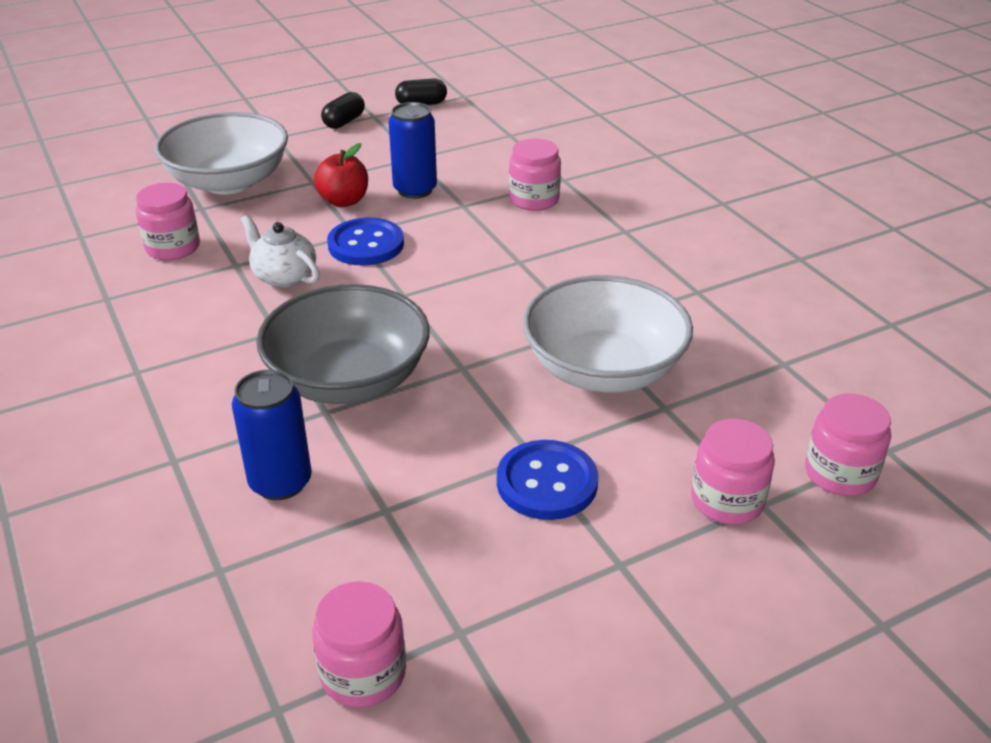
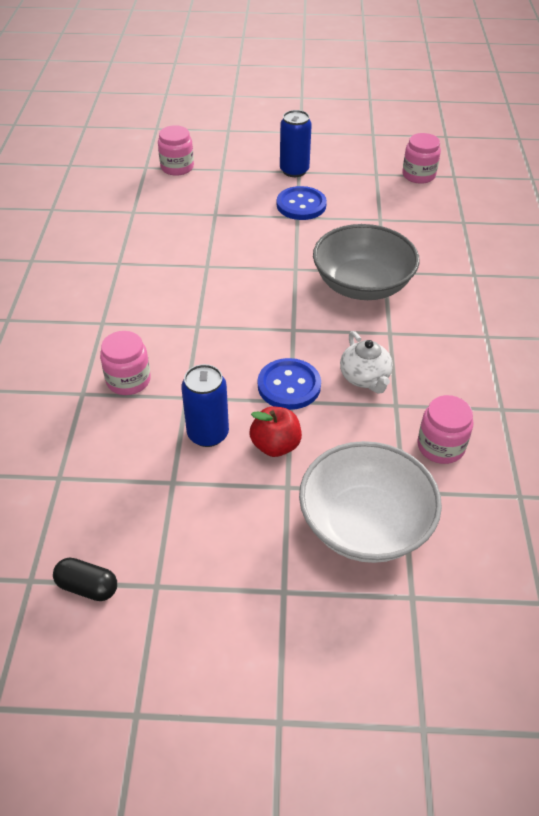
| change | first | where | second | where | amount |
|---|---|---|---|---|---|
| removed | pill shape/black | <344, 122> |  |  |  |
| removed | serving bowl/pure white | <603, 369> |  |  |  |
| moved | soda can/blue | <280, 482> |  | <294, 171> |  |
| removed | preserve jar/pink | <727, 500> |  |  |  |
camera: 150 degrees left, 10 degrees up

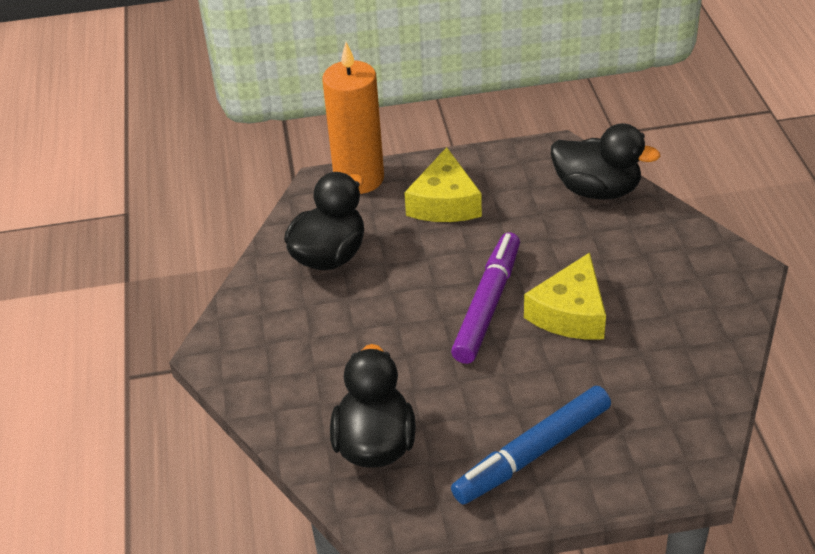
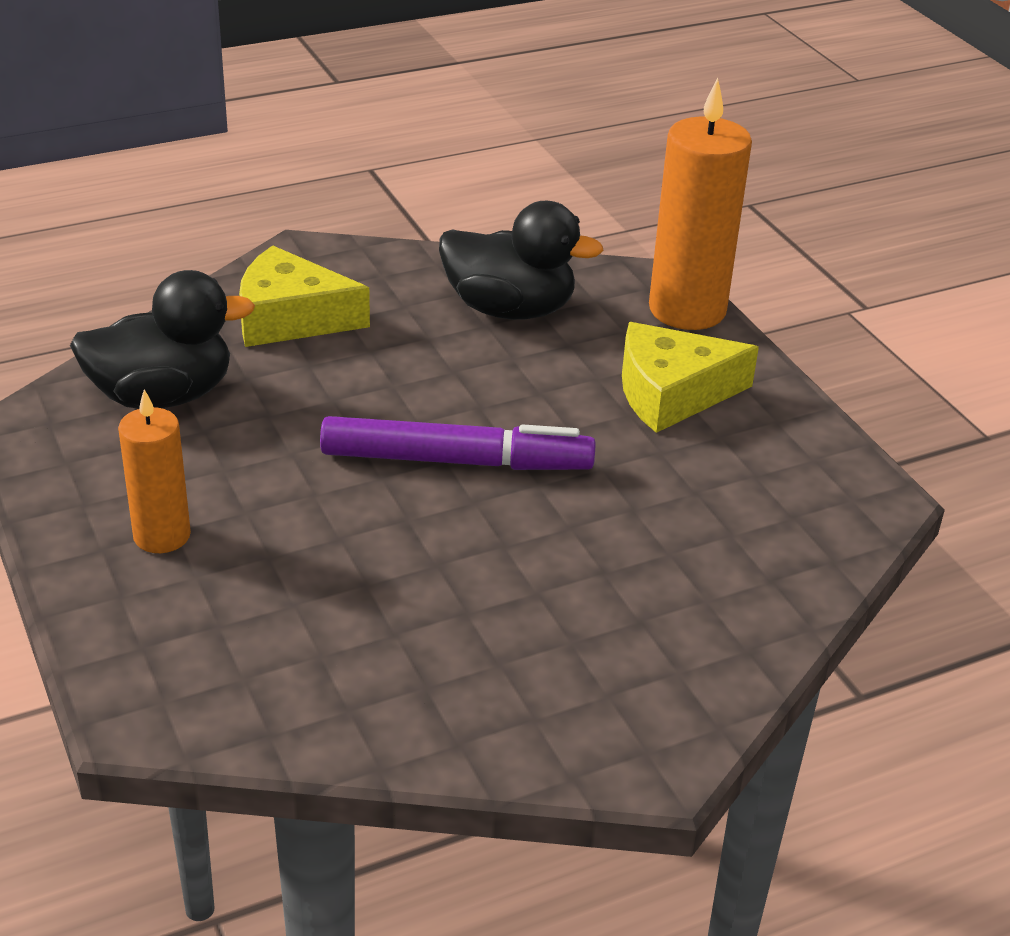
| change | first | where | second | where | amount |
|---|---|---|---|---|---|
| removed | rubber duck/black | <597, 190> |  |  |  |
| moved | cheese/golden | <570, 313> |  | <290, 318> |  |
| replaced | marker pen/blue | <532, 453> | wax candle/bright orange | <162, 535> |  |
camera: 70 degrees right, 5 degrees down

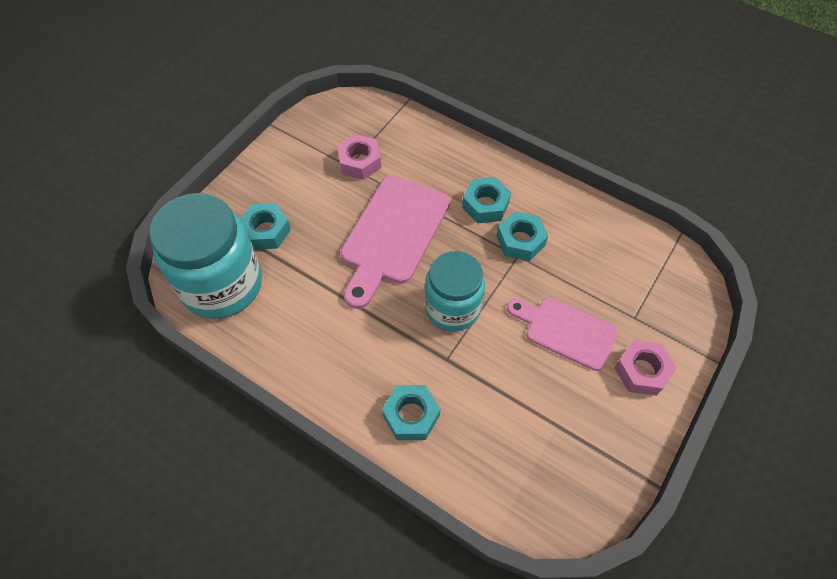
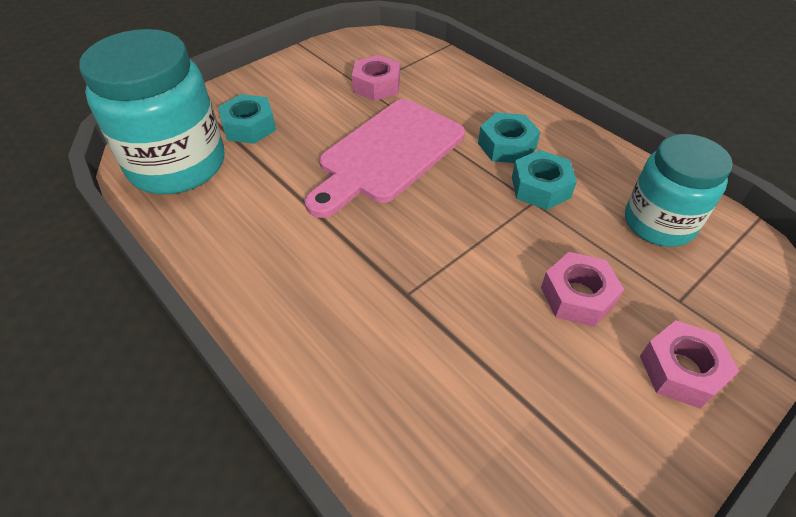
| change | first | where | second | where | amount |
|---|---|---|---|---|---|
| moved | preserve jar/aqua | <452, 308> |  | <658, 223> |  |
| replaced | cutting board/pink | <565, 331> | nut/pink | <577, 296> |  |
| removed | nut/aqua | <411, 415> |  |  |  |
camera: 15 degrees right, 10 degrees down

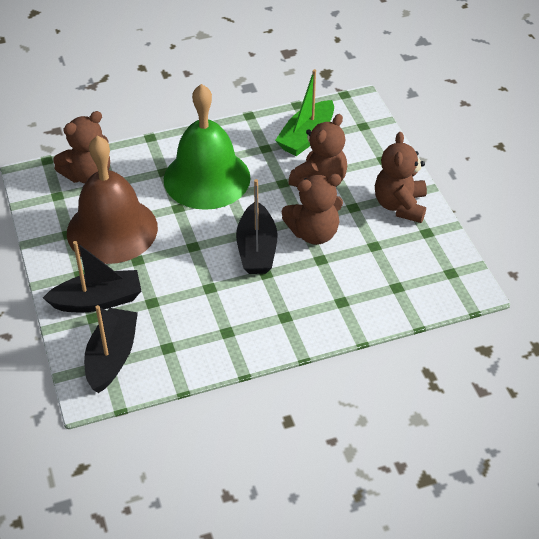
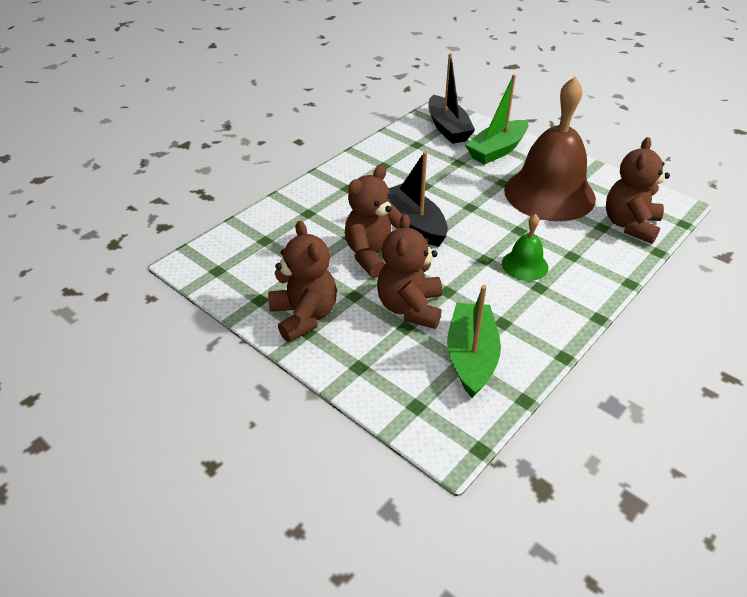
| change | first | where | second | where | amount |
|---|---|---|---|---|---|
| resized | bell/green | <207, 178> |  | <525, 265> | x0.45 |
| recoloured | boat/black | <98, 300> | boat/green | <497, 150> |  |
camera: 150 degrees right, 5 degrees down

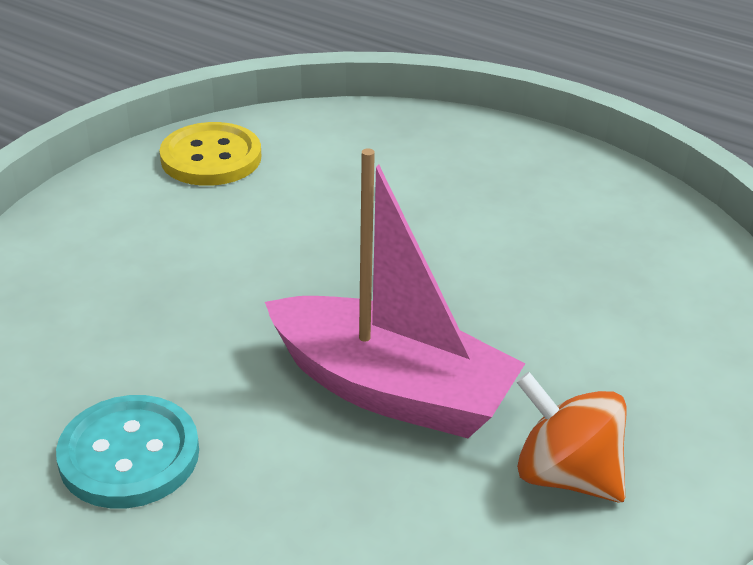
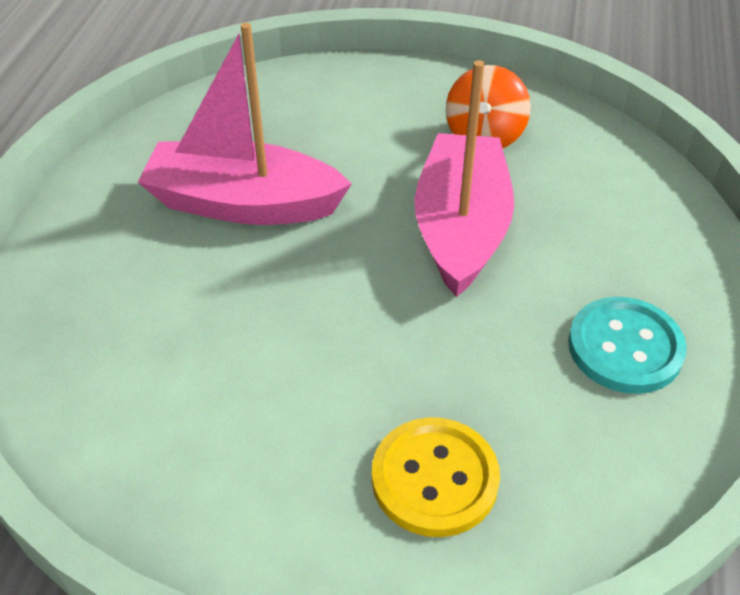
| change | first | where | second | where | amount |
|---|---|---|---|---|---|
| moved | sewing button/golden | <211, 158> |  | <434, 478> |  |
| added |  |  | boat/pink | <243, 203> |  |
camera: 110 degrees left, 10 degrees up

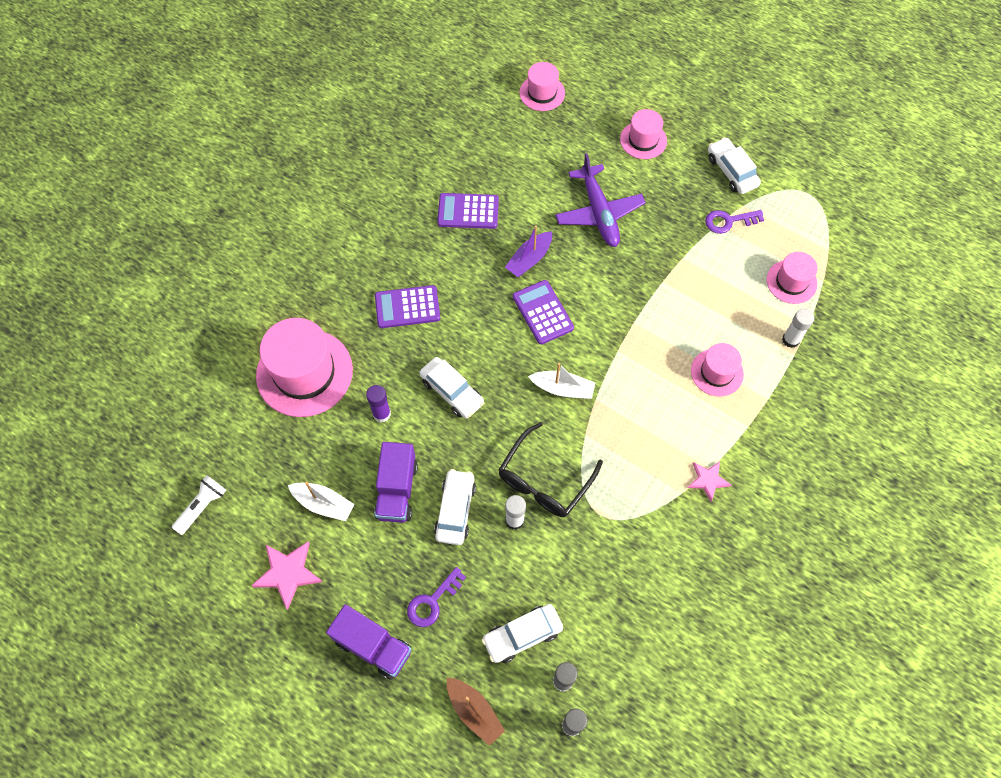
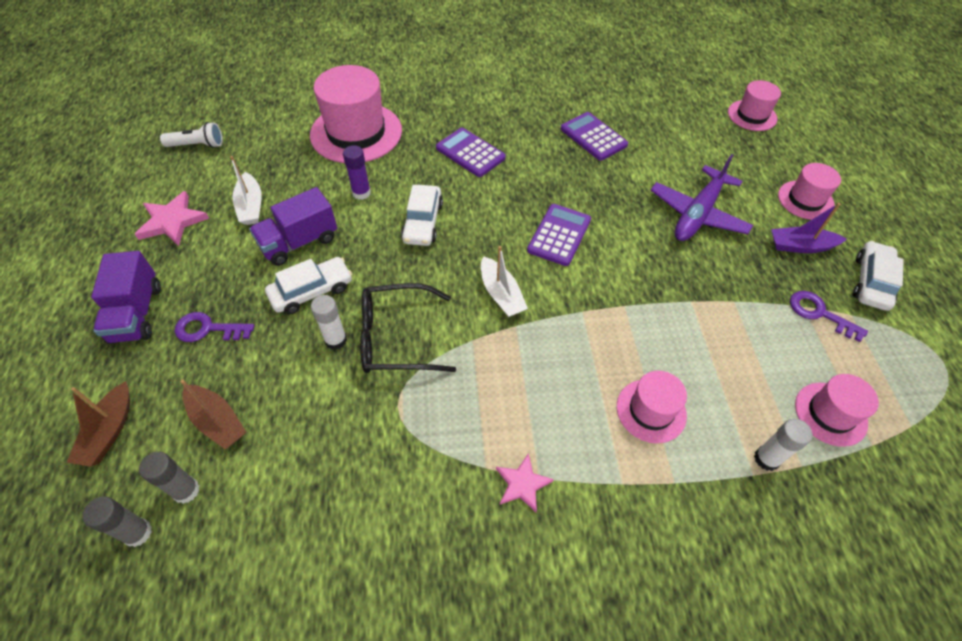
| change | first | where | second | where | amount |
|---|---|---|---|---|---|
| moved | boat/purple | <529, 259> |  | <800, 246> |  |
| replaced | car/pure white | <522, 635> | boat/dark brown | <217, 421> |  |
camera: 50 degrees right, 10 degrees down

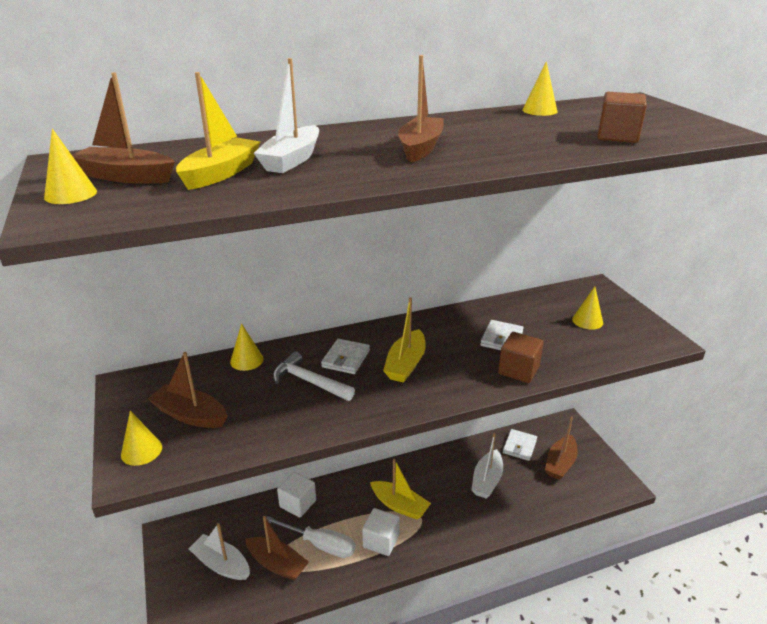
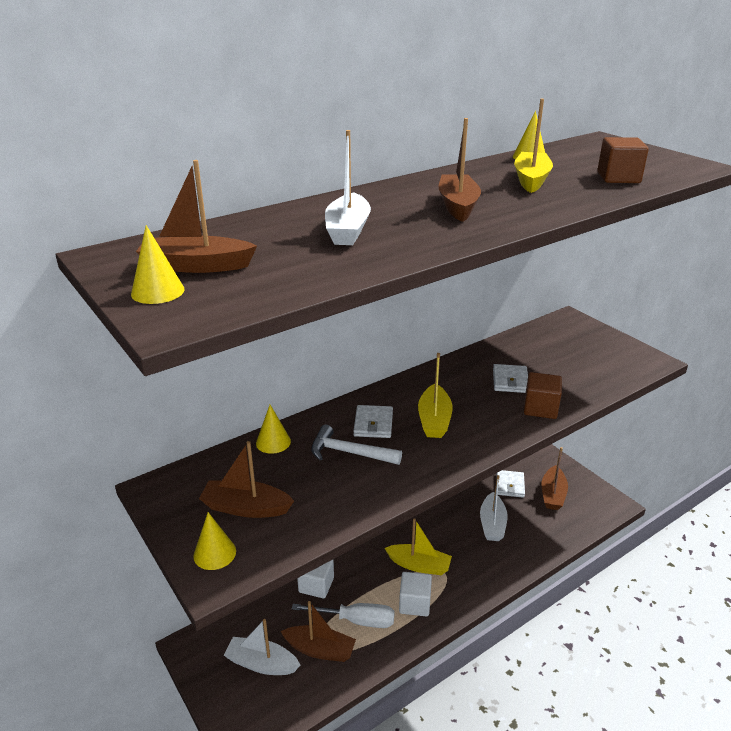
| change | first | where | second | where | amount |
|---|---|---|---|---|---|
| moved | boat/golden | <221, 173> |  | <531, 180> |  |
| removed | solid cone/golden | <587, 321> |  |  |  |
camera: 15 degrees left, 0 degrees up

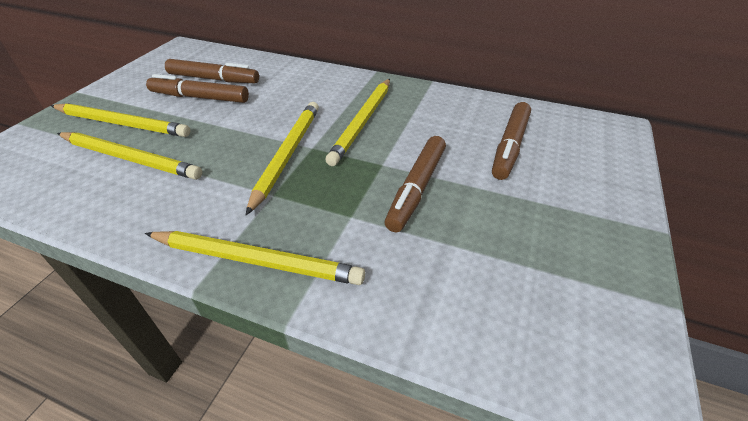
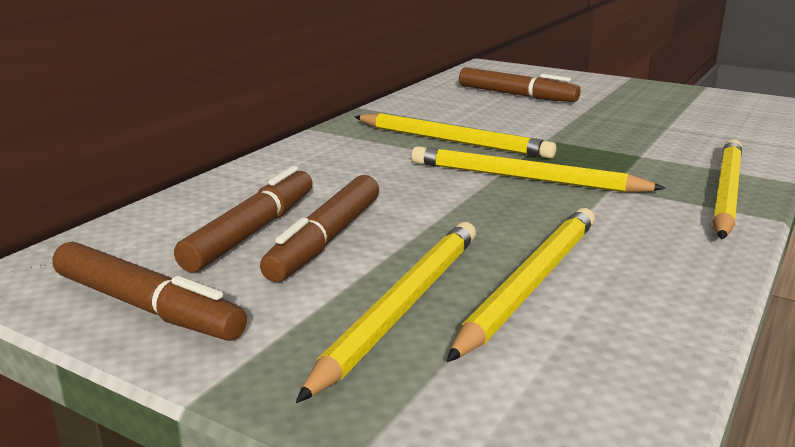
| change | first | where | second | where | amount |
|---|---|---|---|---|---|
| moved | marker pen/dark brown | <417, 188> |  | <147, 307> |  |
camera: 80 degrees left, 20 degrees down

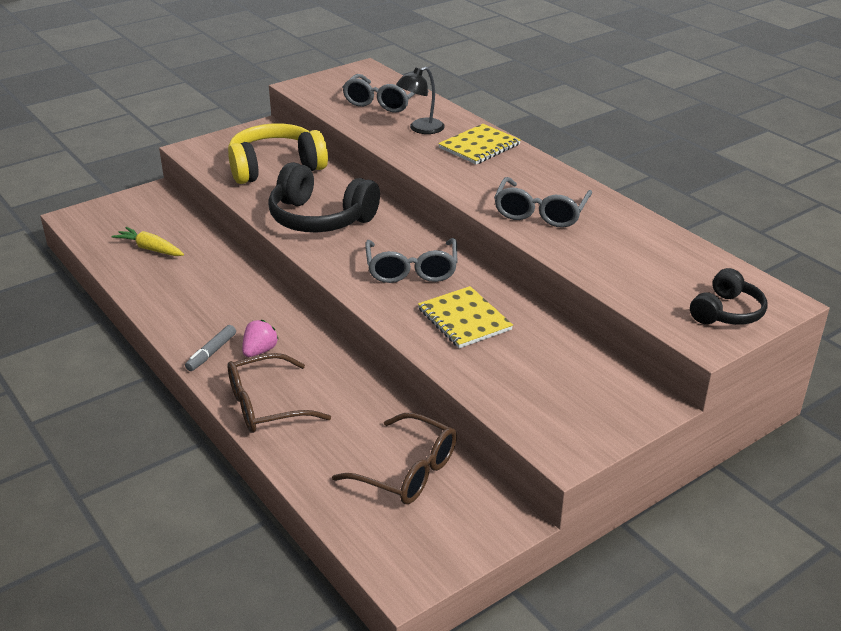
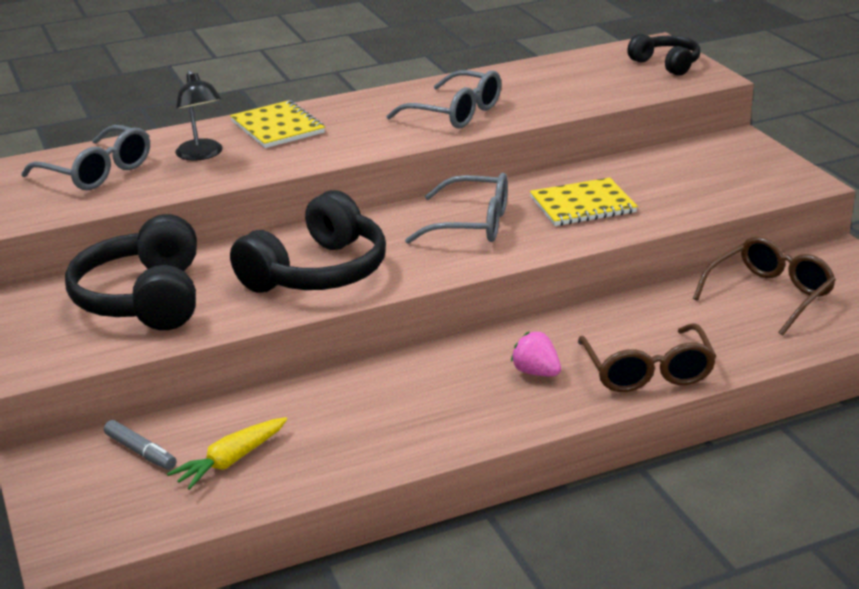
| change | first | where | second | where | amount |
|---|---|---|---|---|---|
| recoloured | headphones/golden | <275, 167> | headphones/black | <144, 299> |  |
| moved | marker pen/ash-grey | <211, 353> |  | <140, 452> |  |
camera: 75 degrees left, 5 degrees down

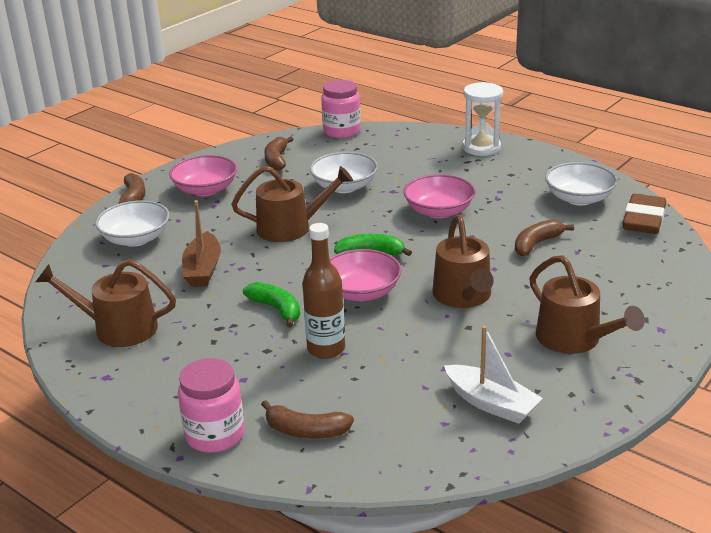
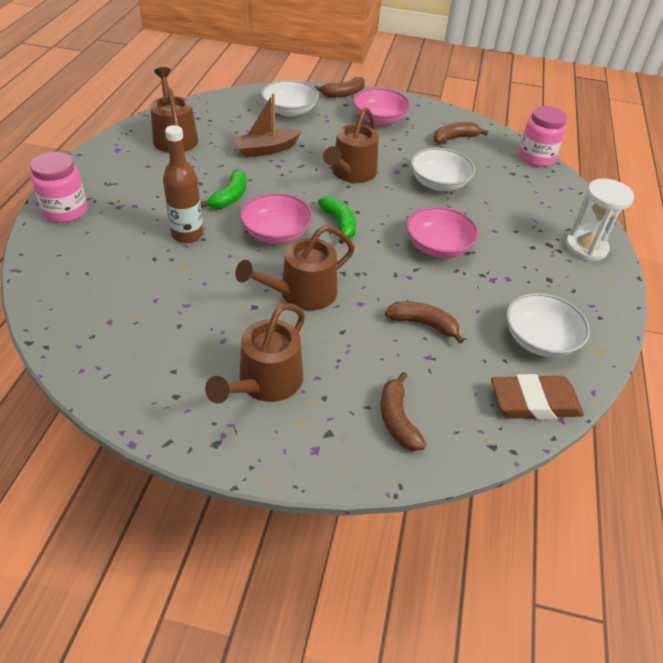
| change | first | where | second | where | amount |
|---|---|---|---|---|---|
| turned | watering can/dark brown | <290, 228> |  | <351, 173> | 60 degrees clockwise |
| removed | boat/pure white | <491, 403> |  |  |  |
| moved | banana/dark brown | <306, 431> |  | <397, 419> |  |
camera: 60 degrees right, 15 degrees up

